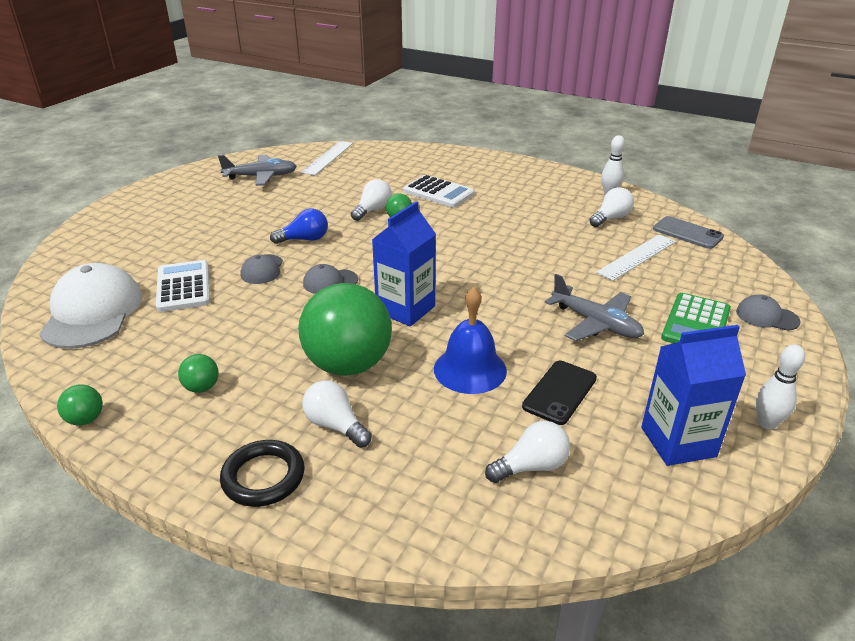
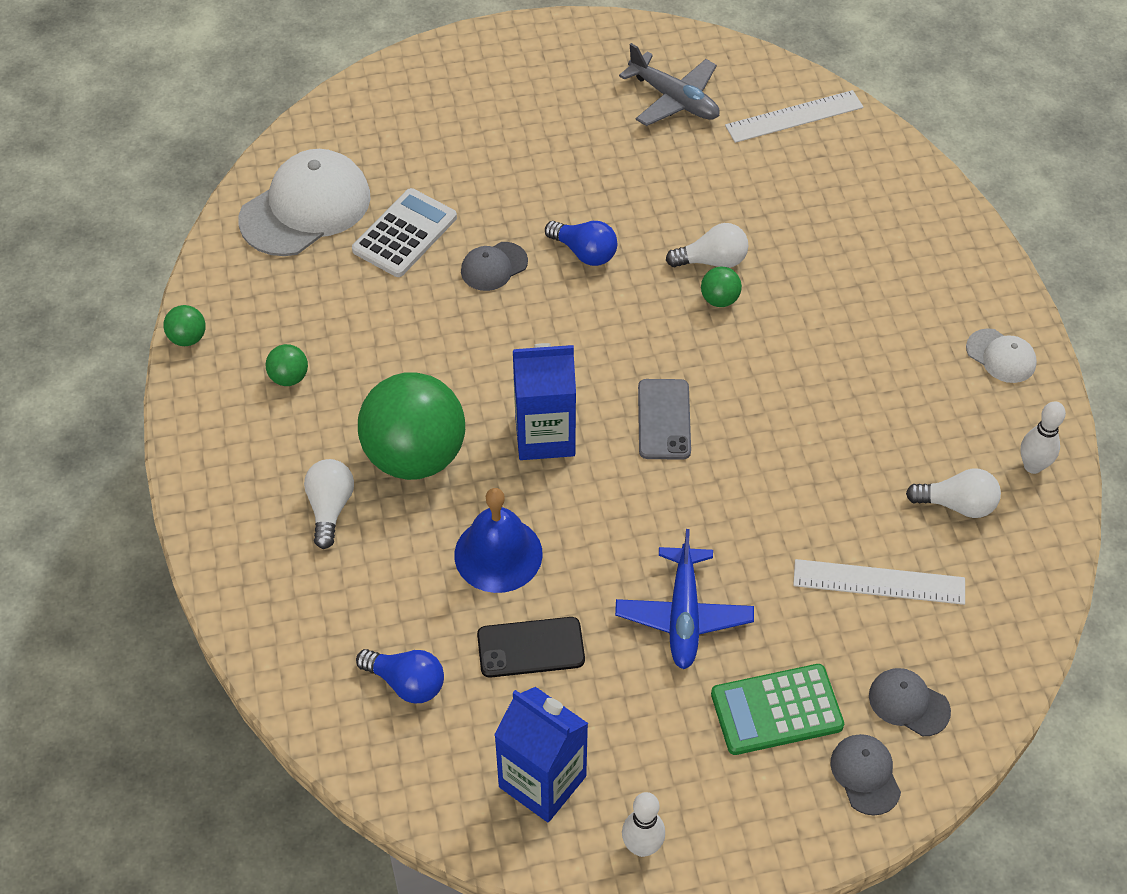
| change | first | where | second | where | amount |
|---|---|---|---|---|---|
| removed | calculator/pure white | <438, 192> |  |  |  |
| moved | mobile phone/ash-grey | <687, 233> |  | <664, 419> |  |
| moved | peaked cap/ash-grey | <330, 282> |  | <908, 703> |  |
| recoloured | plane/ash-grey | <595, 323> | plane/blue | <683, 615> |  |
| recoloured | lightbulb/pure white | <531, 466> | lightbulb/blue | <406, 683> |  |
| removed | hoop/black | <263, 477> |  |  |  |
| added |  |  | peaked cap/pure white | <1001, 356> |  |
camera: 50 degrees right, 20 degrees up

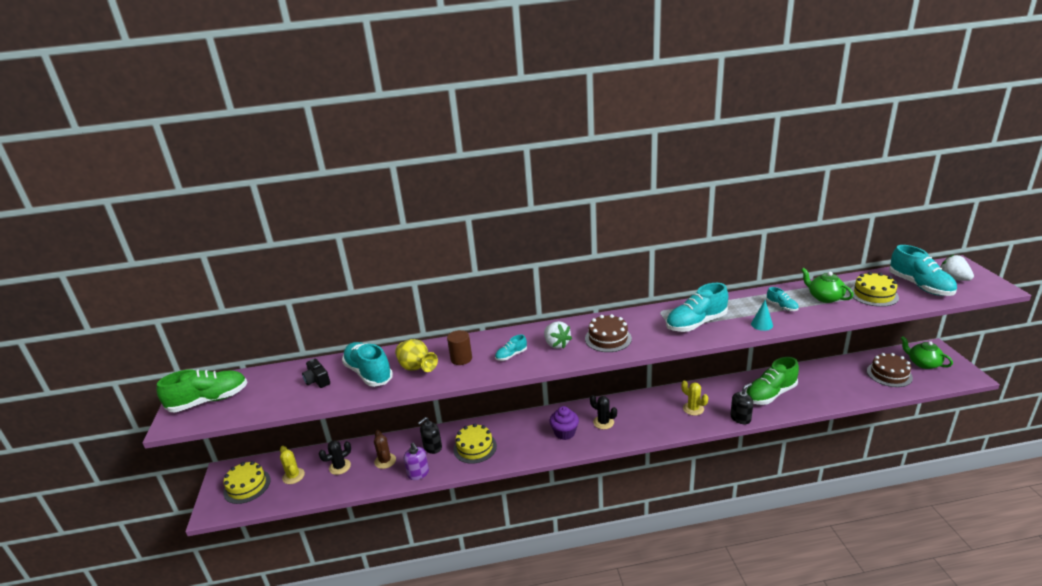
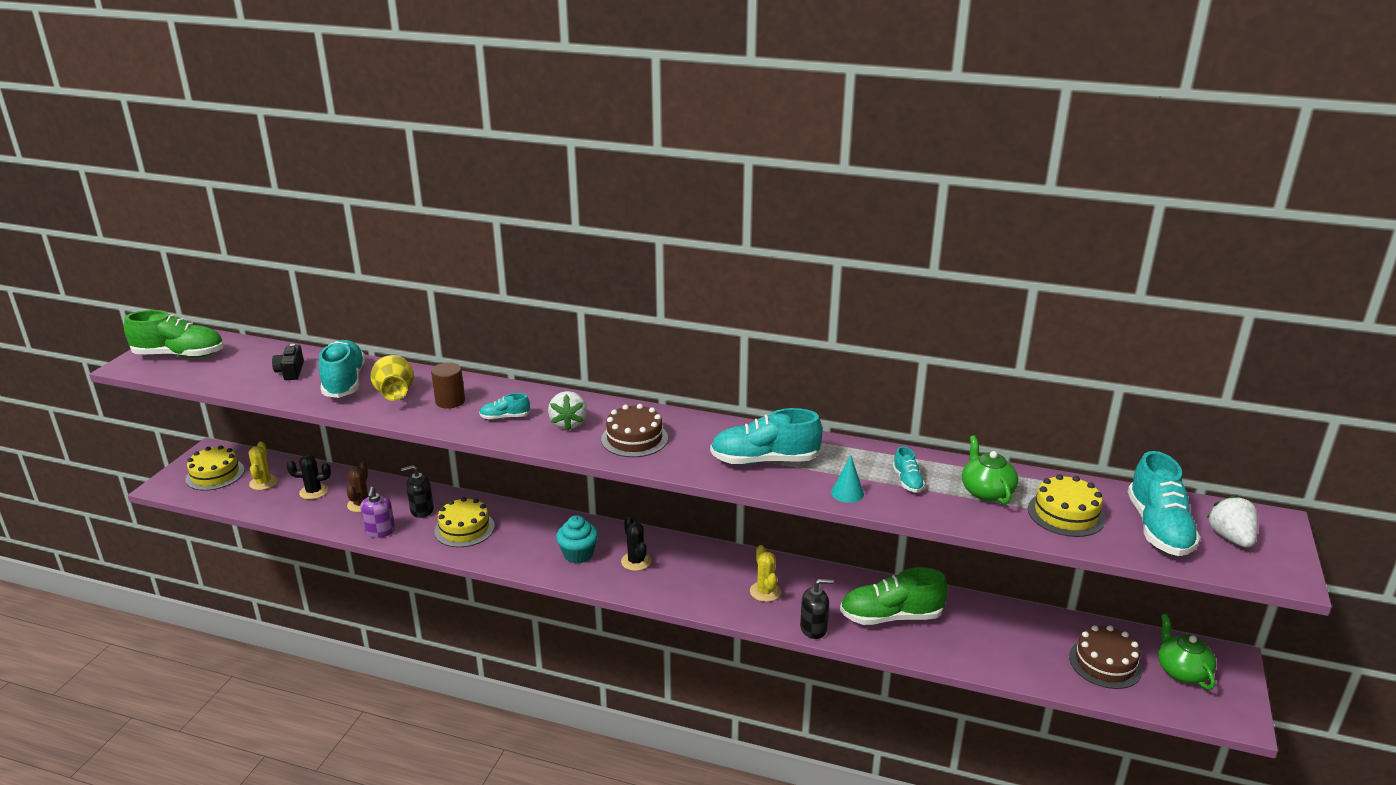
| change | first | where | second | where | amount |
|---|---|---|---|---|---|
| recoloured | fairy cake/purple | <564, 433> | fairy cake/aqua | <578, 554> |  |
camera: 25 degrees right, 0 degrees up

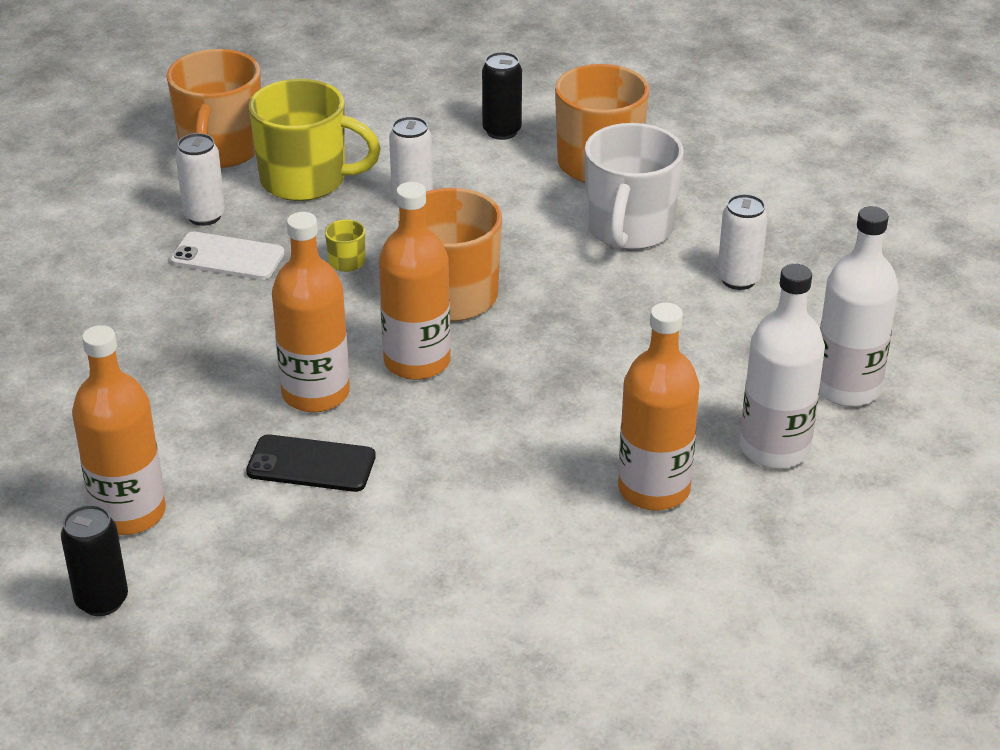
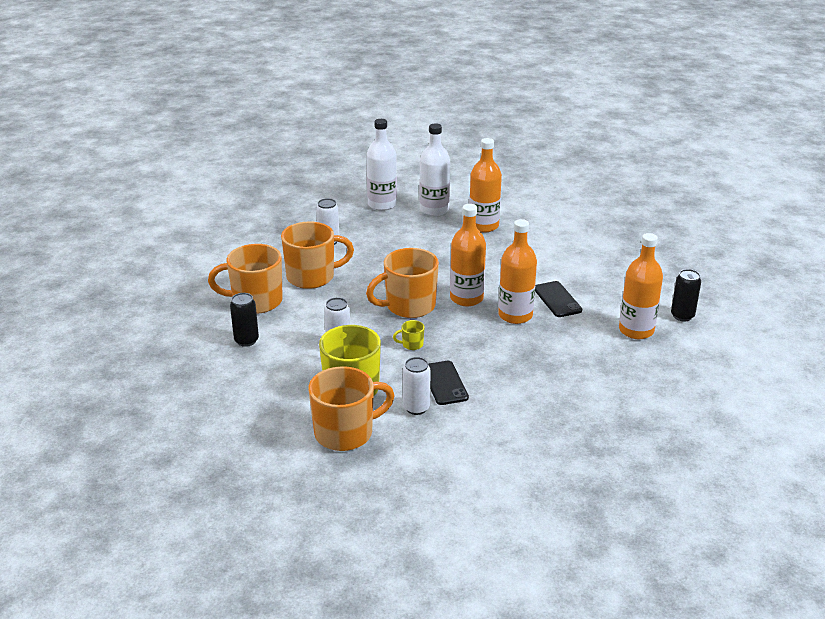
| change | first | where | second | where | amount |
|---|---|---|---|---|---|
| recoloured | tea mug/pure white | <629, 229> | tea mug/bright orange | <312, 277> |  |
| recoloured | mobile phone/pure white | <227, 257> | mobile phone/black | <444, 383> |  |
camera: 120 degrees left, 5 degrees down

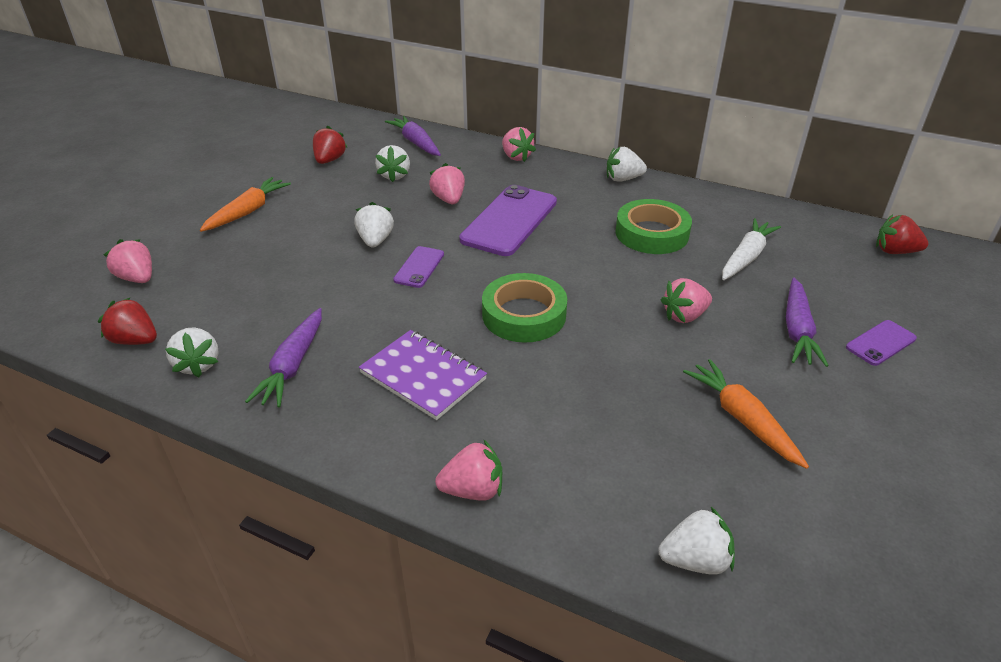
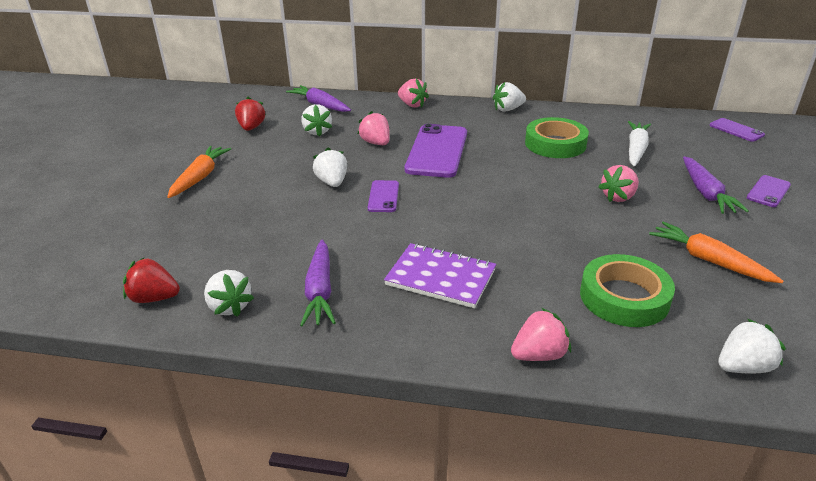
| change | first | where | second | where | amount |
|---|---|---|---|---|---|
| replaced | toy strawberry/red | <895, 251> | mobile phone/purple | <736, 130> |  |
| removed | toy strawberry/pink | <137, 278> |  |  |  |
| moved | roll of tape/green | <524, 314> |  | <624, 297> |  |
camera: 15 degrees left, 5 degrees down

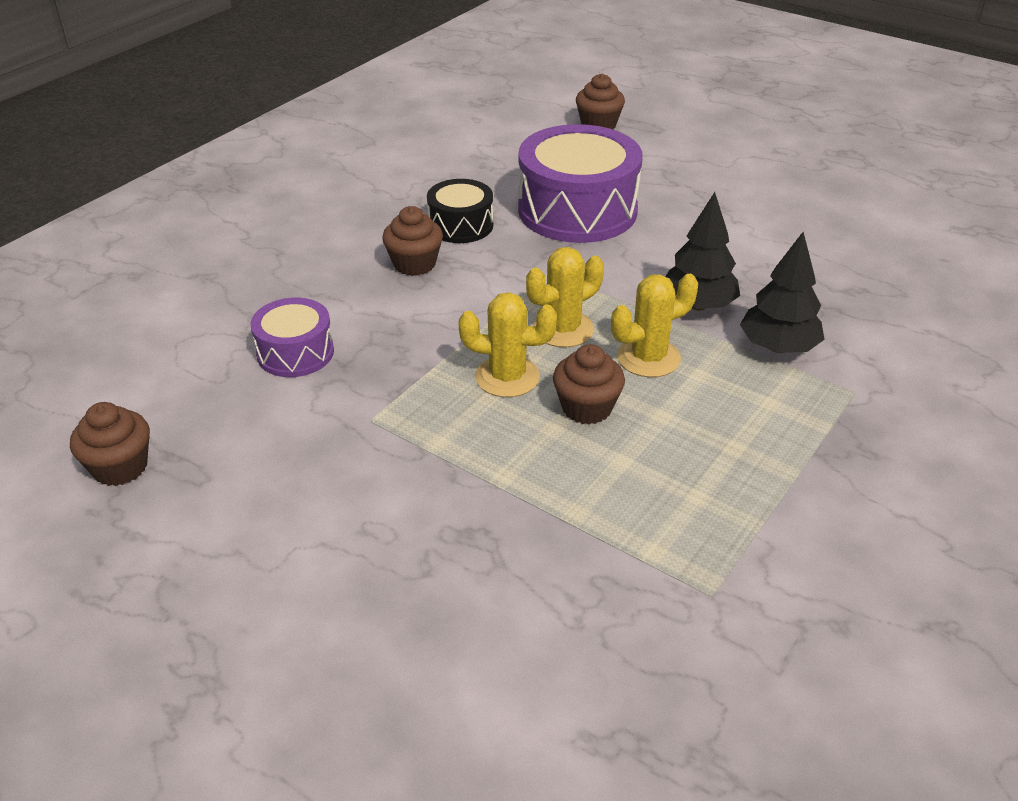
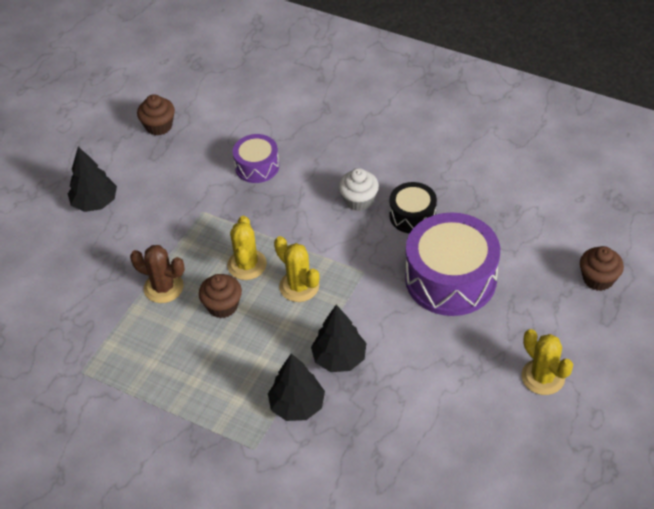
| change | first | where | second | where | amount |
|---|---|---|---|---|---|
| recoloured | fairy cake/dark brown | <414, 264> | fairy cake/pure white | <359, 200> |  |
| moved | saguaro cactus/golden | <648, 358> |  | <543, 377> |  |
| added |  |  | toy tree/black | <95, 203> |  |
| added |  |  | saguaro cactus/dark brown | <163, 287> |  |
camera: 85 degrees right, 10 degrees up

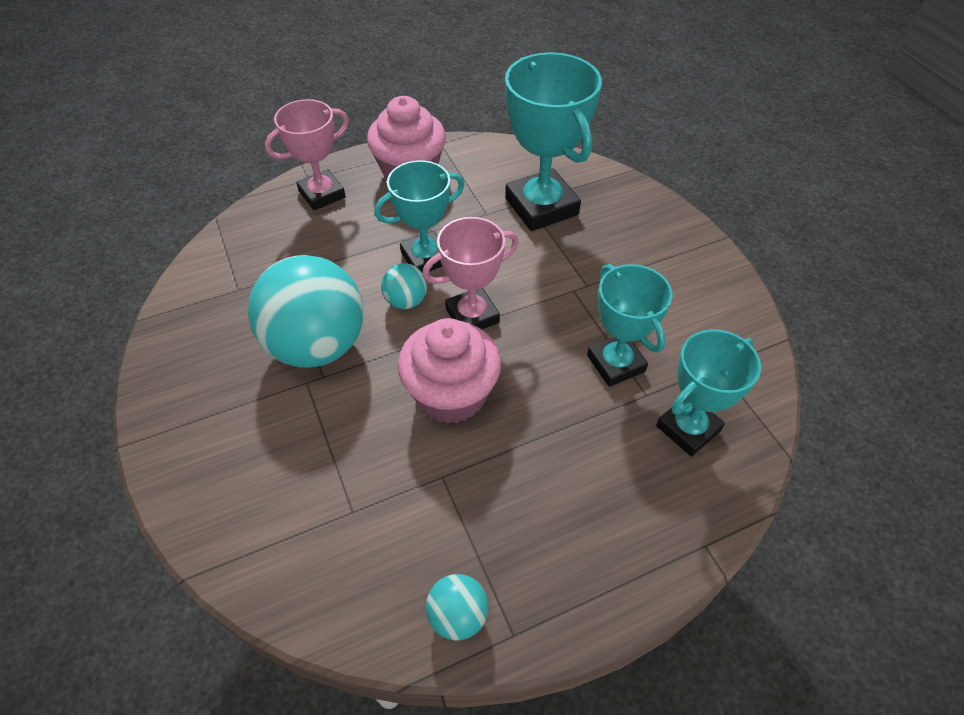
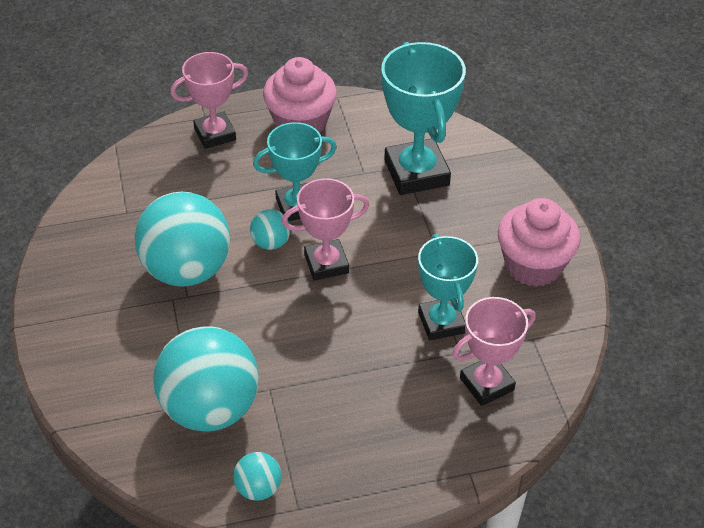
| change | first | where | second | where | amount |
|---|---|---|---|---|---|
| moved | fairy cake/pink | <451, 394> |  | <533, 265> |  |
| recoloured | award cup/aqua | <688, 428> | award cup/pink | <486, 384> |  |
| added |  |  | play ball/aqua | <210, 408> |  |
camera: 10 degrees right, 5 degrees down

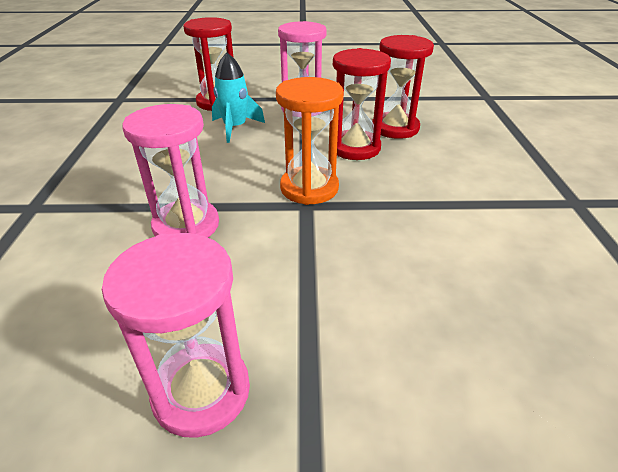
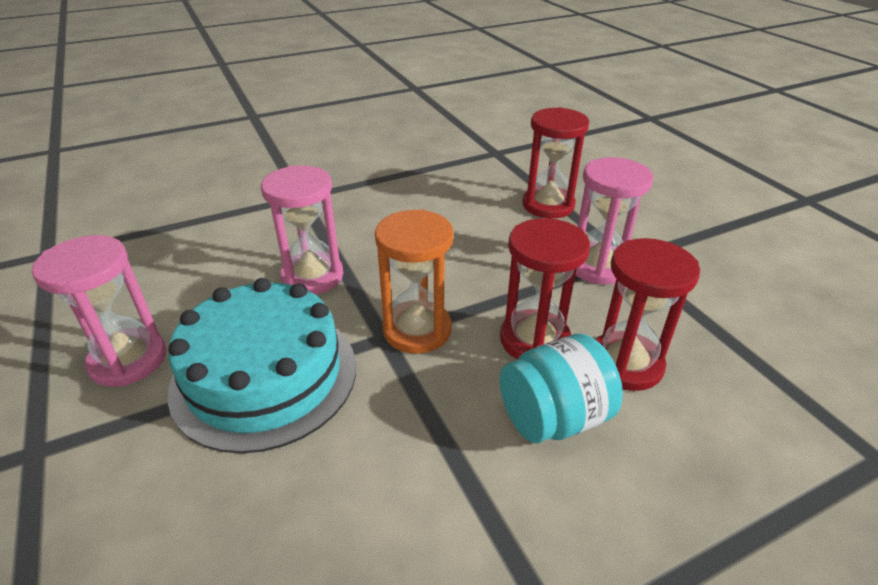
| change | first | where | second | where | amount |
|---|---|---|---|---|---|
| removed | rocket/aqua | <235, 128> |  |  |  |
| added |  |  | layer cake/aqua | <264, 376> |  |
| added |  |  | preserve jar/aqua | <553, 418> |  |
camera: 65 degrees right, 0 degrees up

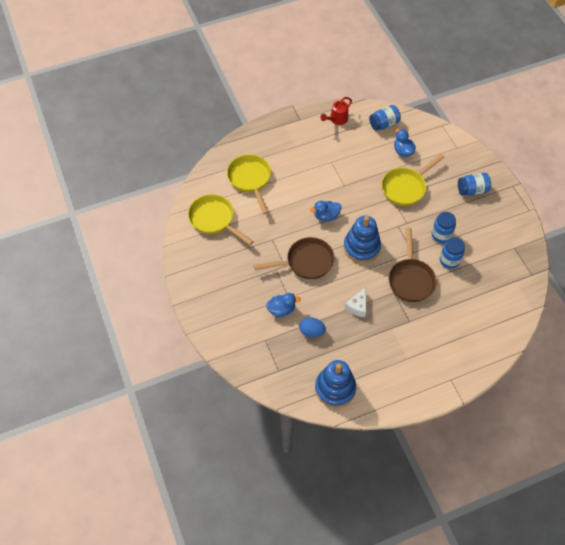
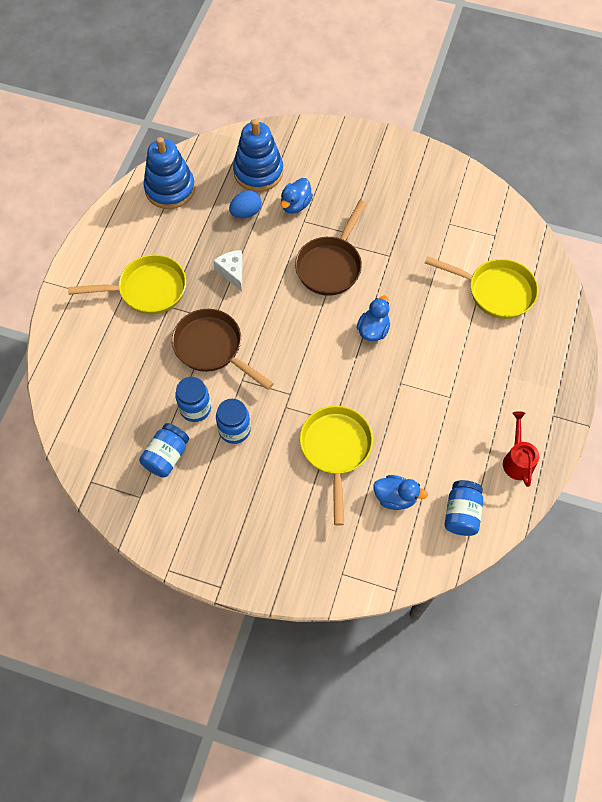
| change | first | where | second | where | amount |
|---|---|---|---|---|---|
| moved | preserve jar/blue | <472, 190> |  | <166, 456> |  |
| moved | skillet/golden | <214, 219> |  | <147, 289> |  |
| moved | ring stacker/blue | <361, 247> |  | <258, 172> |  |
camera: 130 degrees right, 5 degrees up

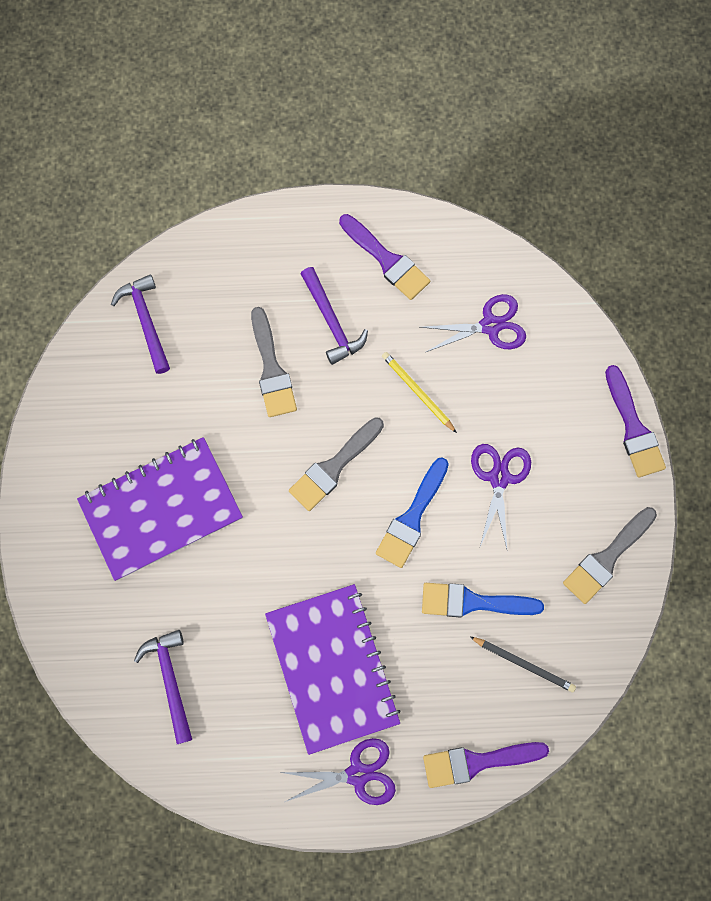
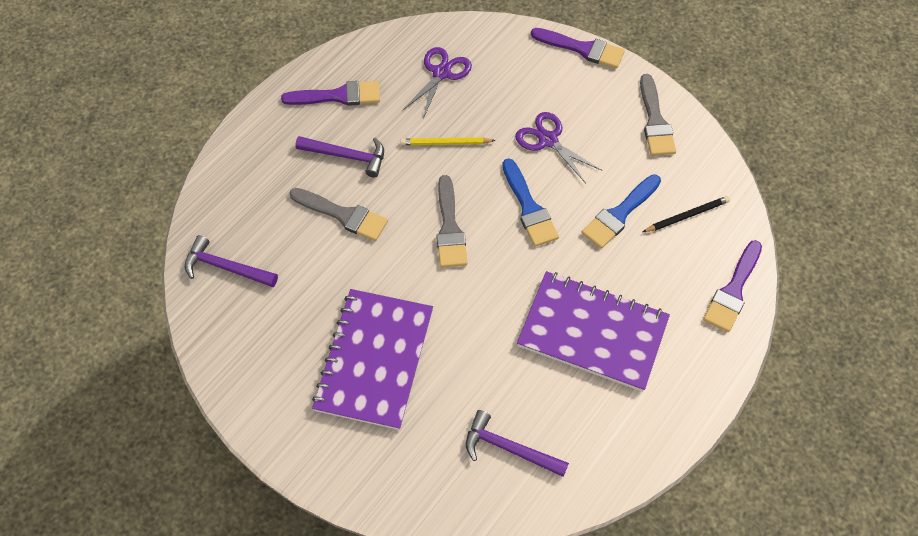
| change | first | where | second | where | amount |
|---|---|---|---|---|---|
| removed | scissors/purple | <357, 774> |  |  |  |
camera: 50 degrees left, 15 degrees down

